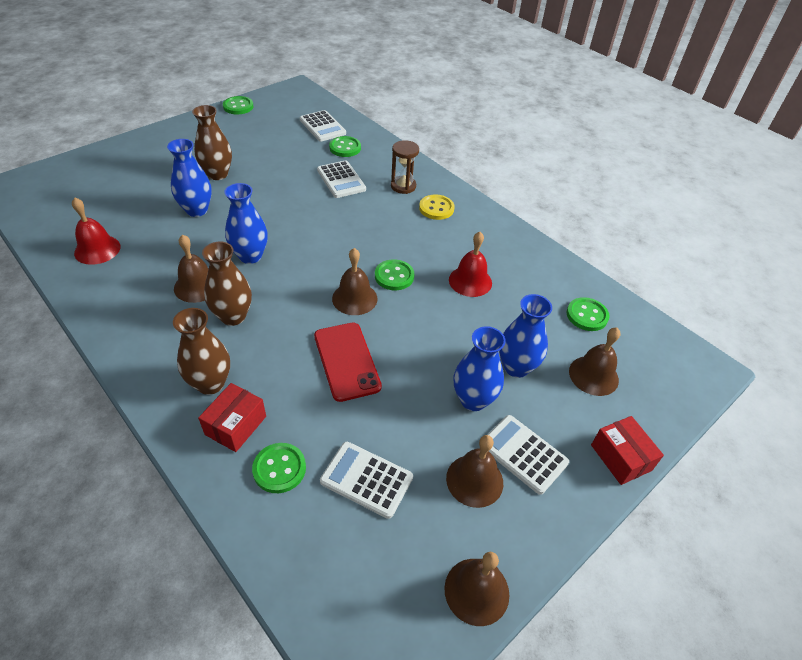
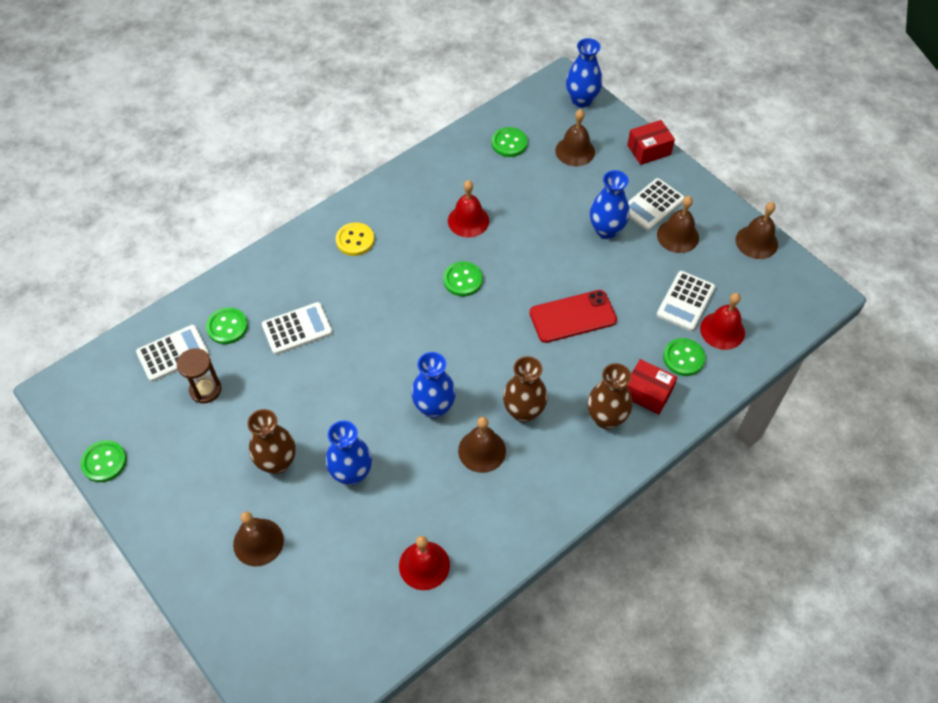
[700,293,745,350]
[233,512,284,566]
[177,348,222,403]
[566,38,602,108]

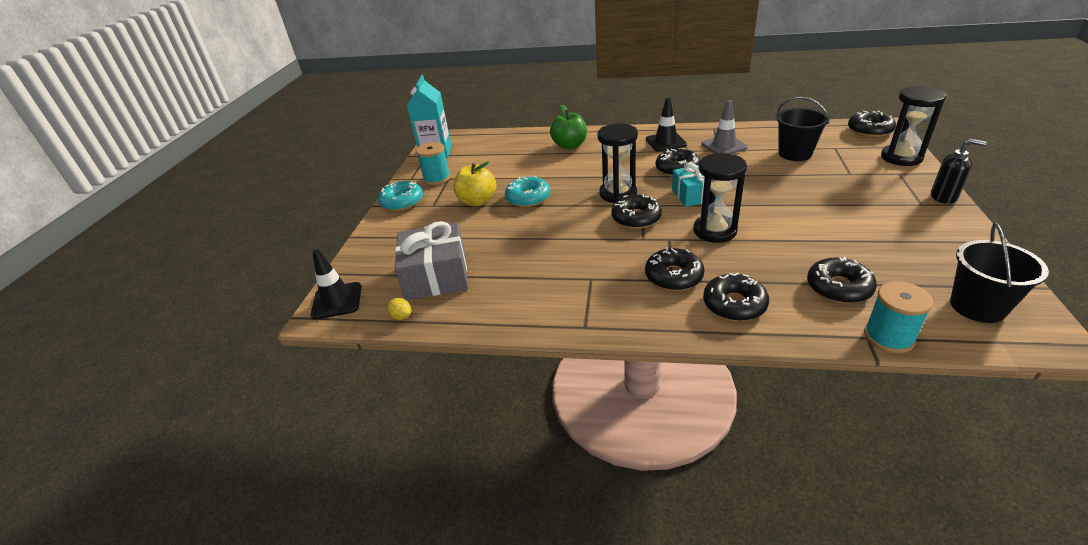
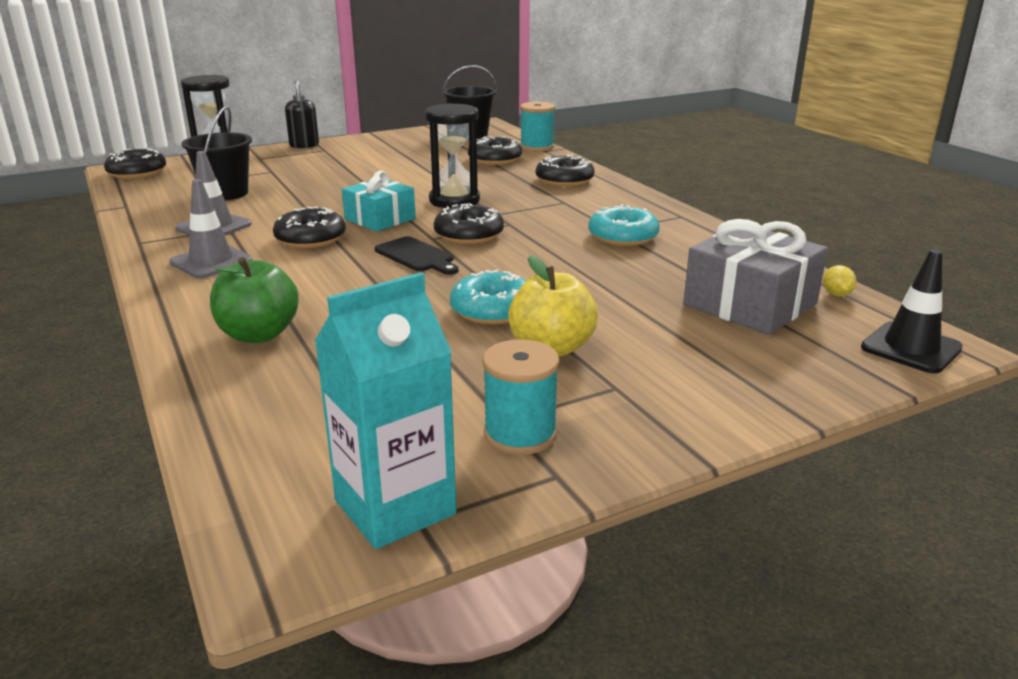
[645,247,705,291] (first image)
[588,204,660,246]
[375,236,459,275]
[170,179,252,278]

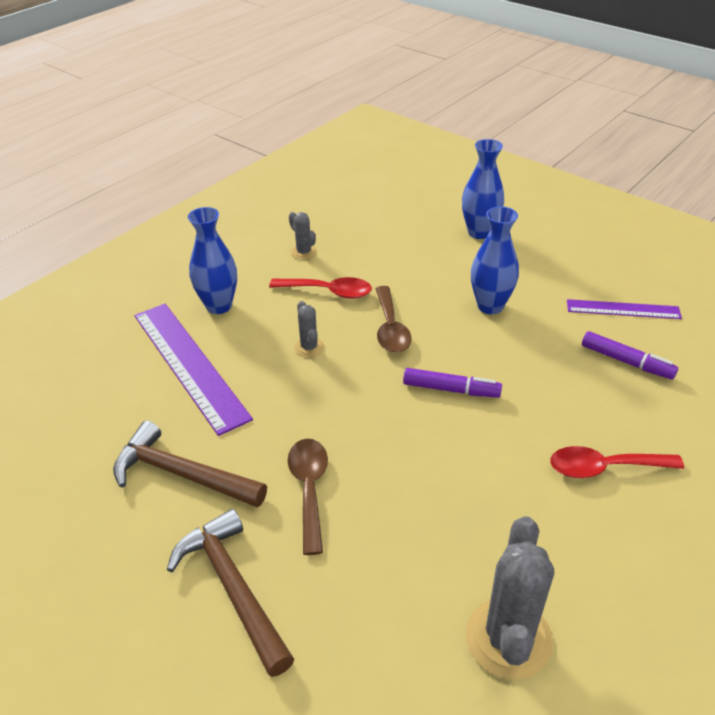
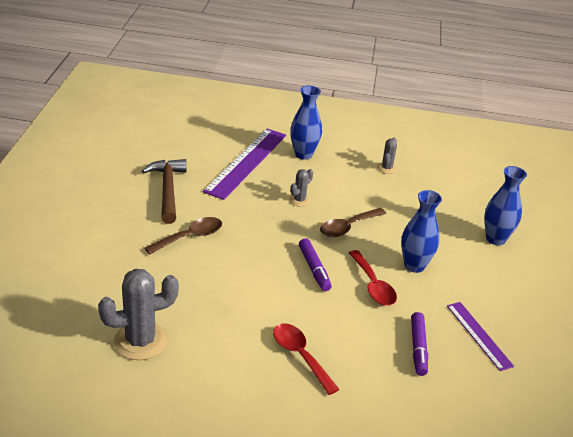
[167,509,294,677] (first image)
[349,250,397,306]

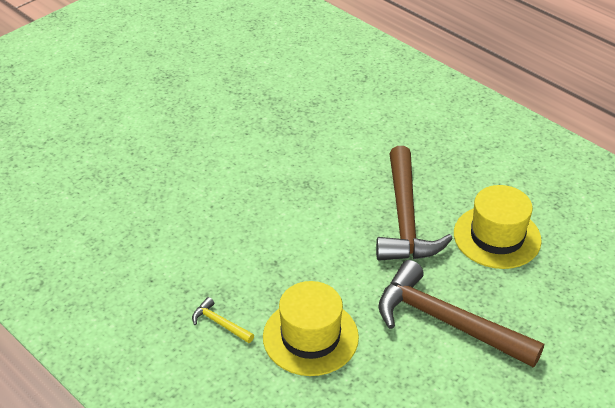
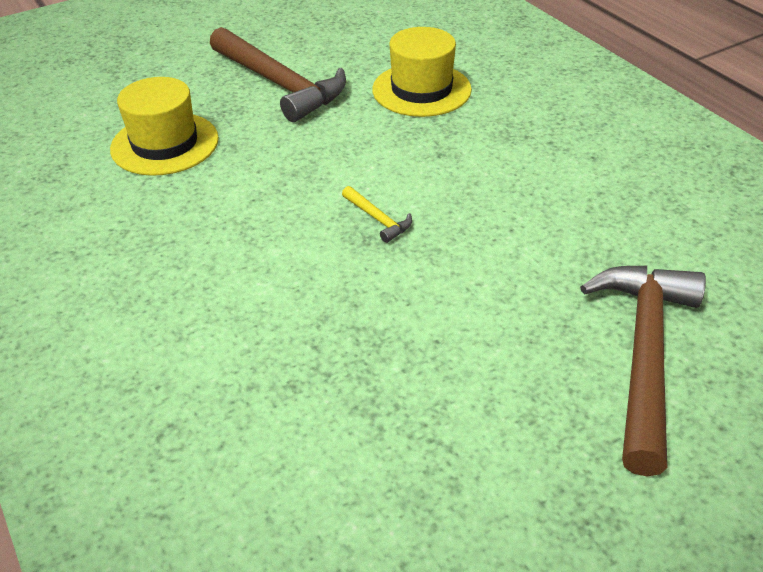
[342,186,412,243]
[580,266,706,477]

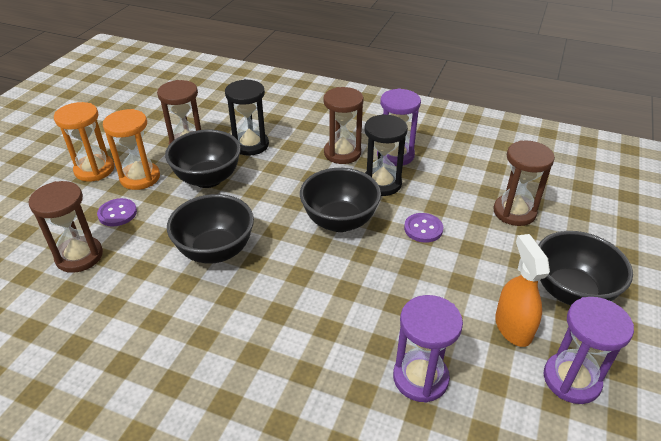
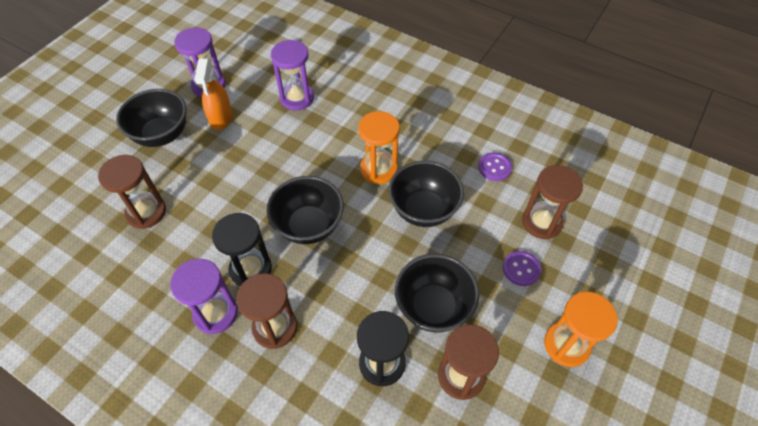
[358,111,400,184]
[478,152,512,181]

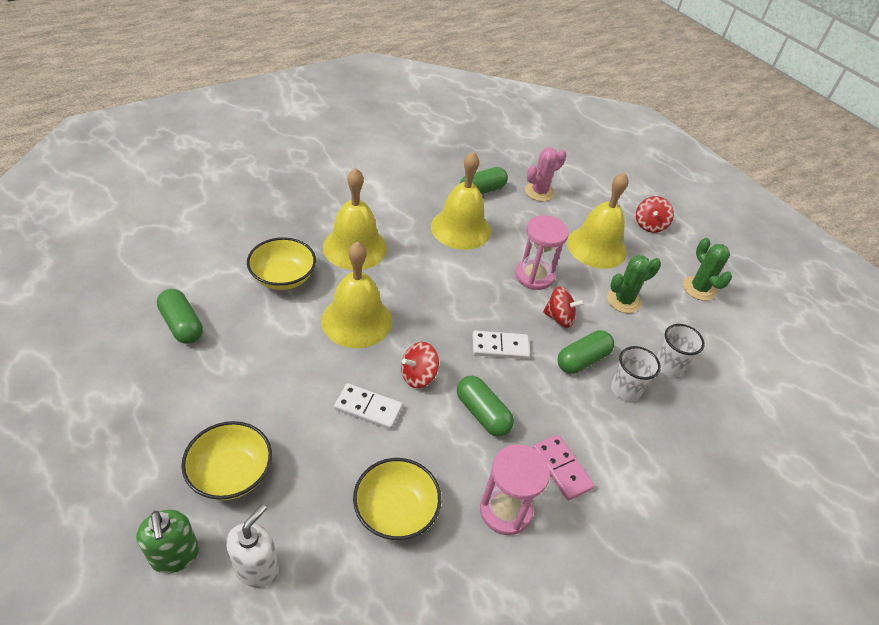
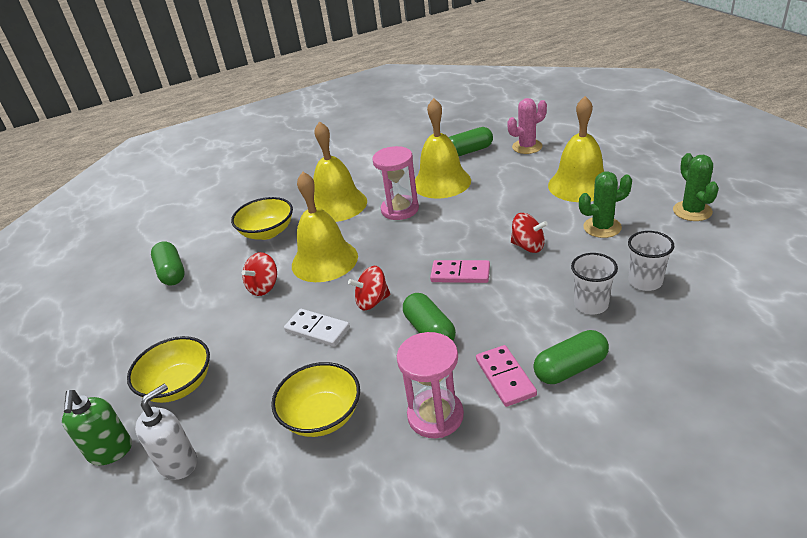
[372,146,419,220]
[533,330,609,384]
[242,252,277,296]
[430,260,490,283]

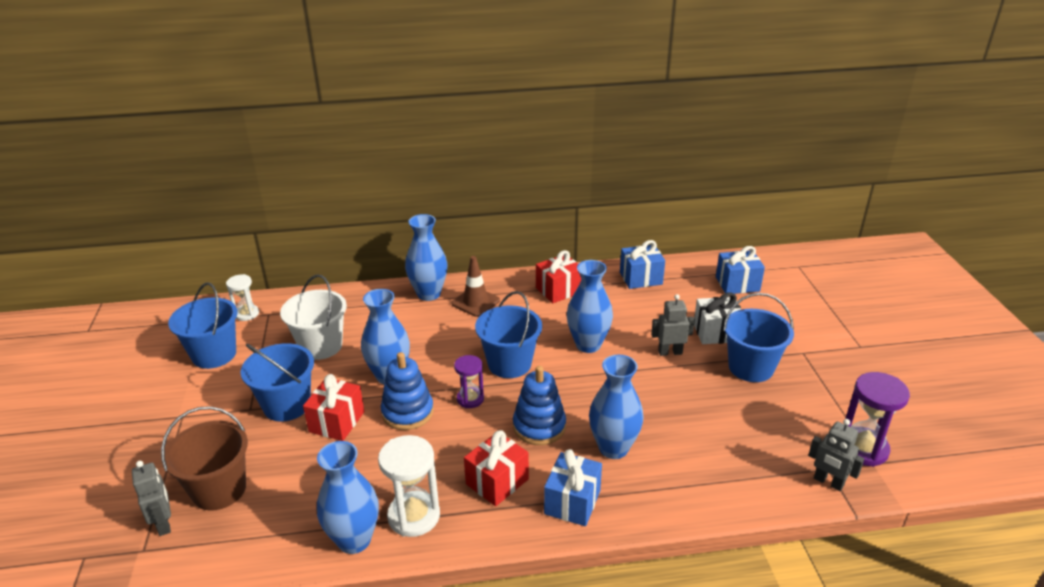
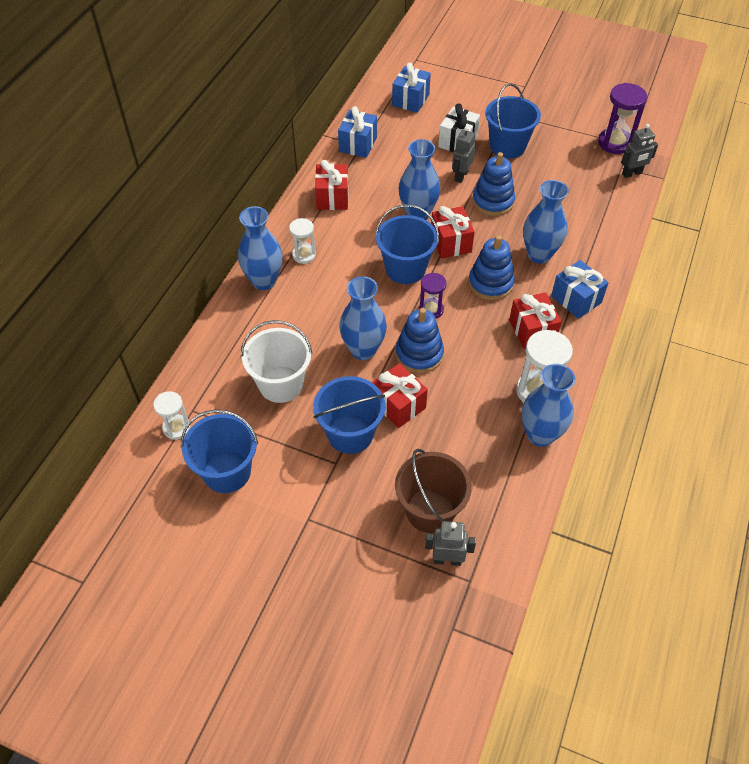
[431,206,475,259]
[472,152,515,216]
[289,218,316,264]

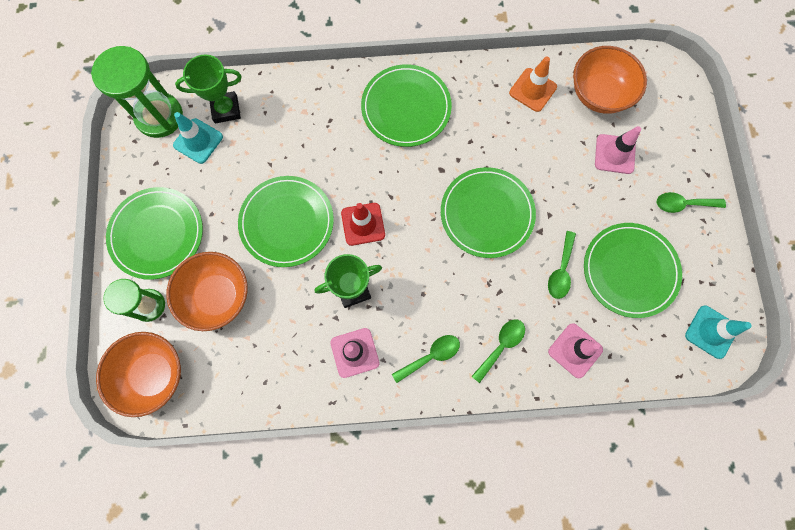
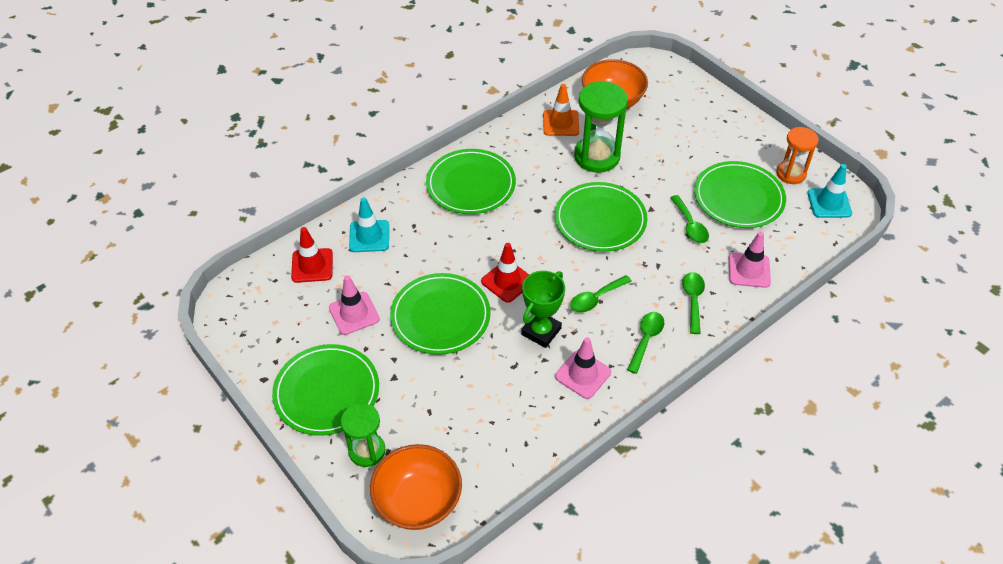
[166,252,248,331] (first image)
[776,127,819,184]
[574,81,628,173]
[349,197,389,252]
[329,275,380,335]
[570,275,632,313]
[291,227,333,283]

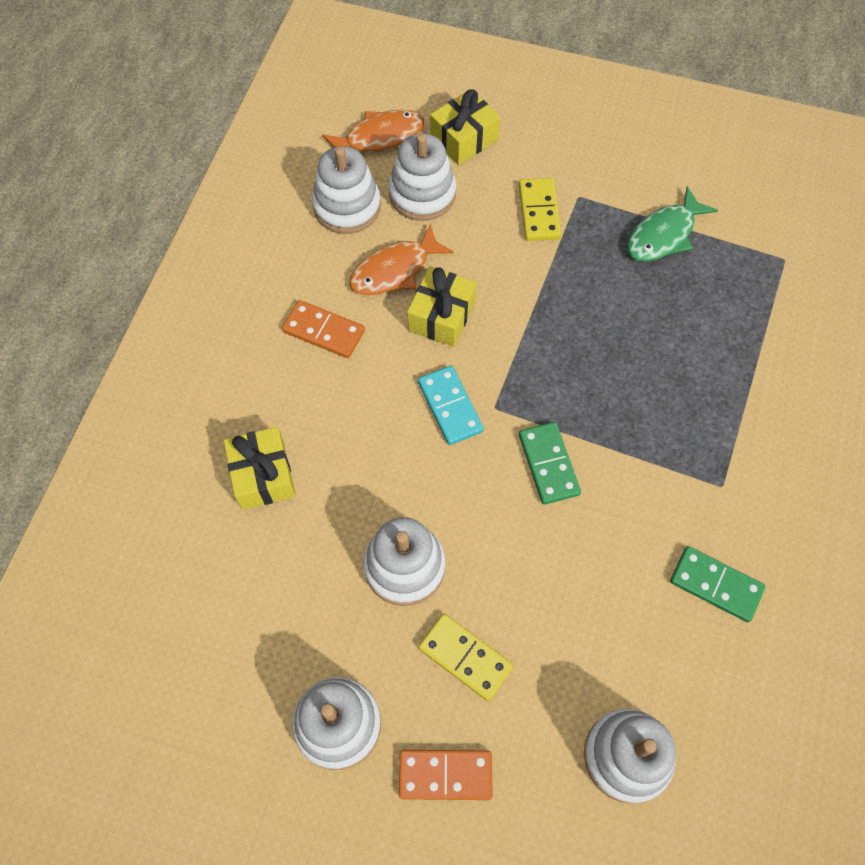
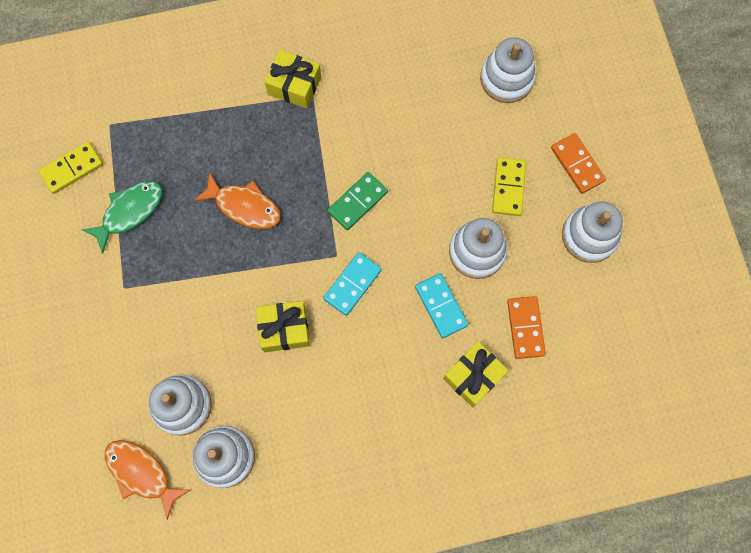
[670,546,765,622] (first image)
[415,273,468,338]
[507,296,546,359]
[194,172,281,229]
[265,50,321,109]
[38,141,103,194]
[81,181,162,254]

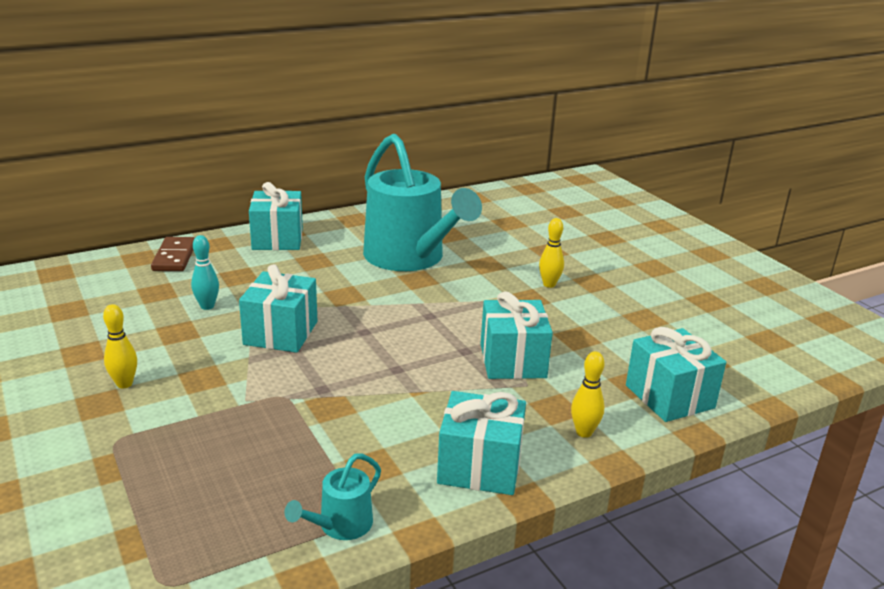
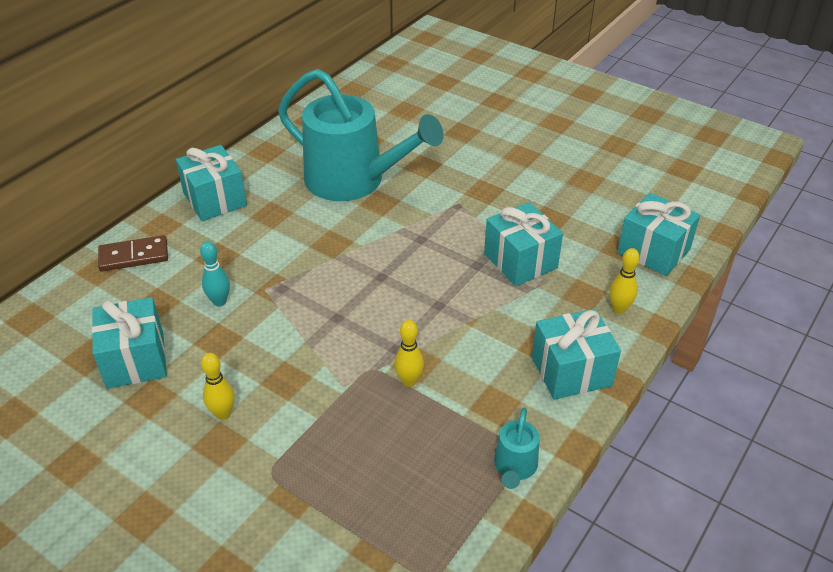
[92,297,167,389]
[394,320,424,387]
[98,235,168,272]

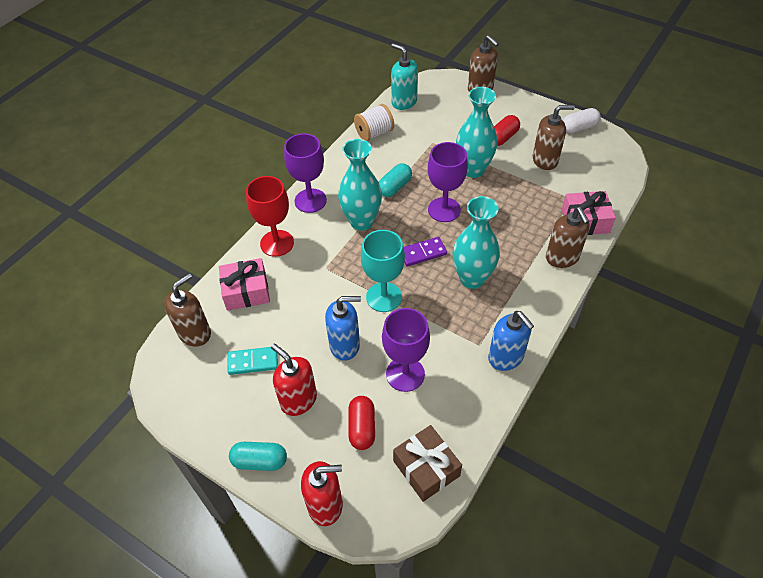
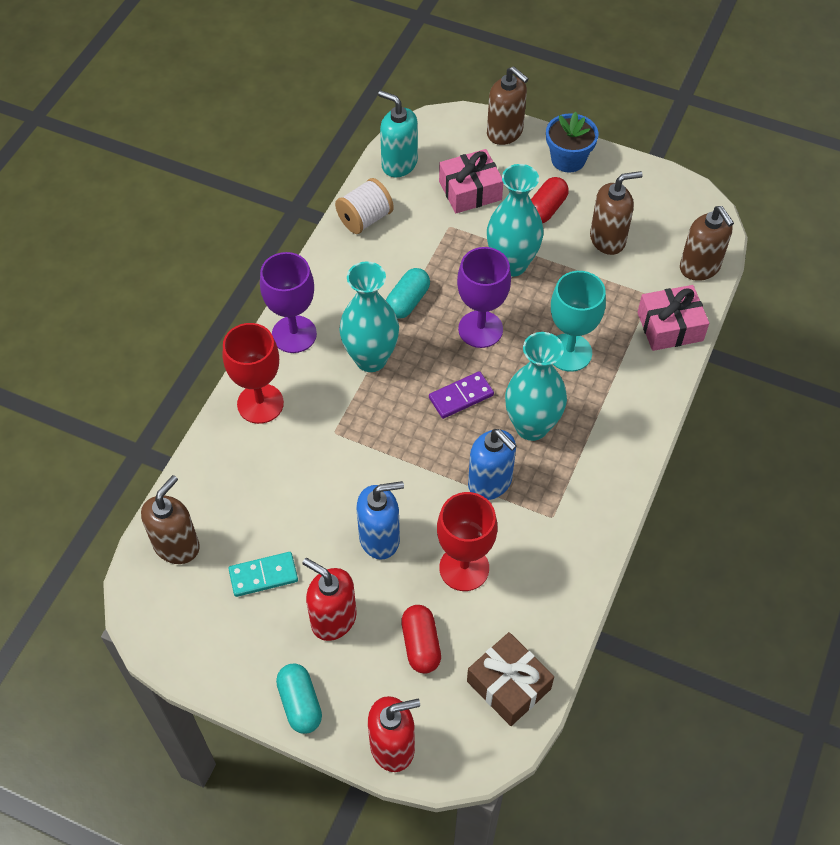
[563,108,601,133] (first image)
[546,112,599,173]
[439,149,503,213]
[551,271,606,372]
[468,429,517,500]
[680,206,734,281]
[437,492,498,591]
[276,664,322,734]

